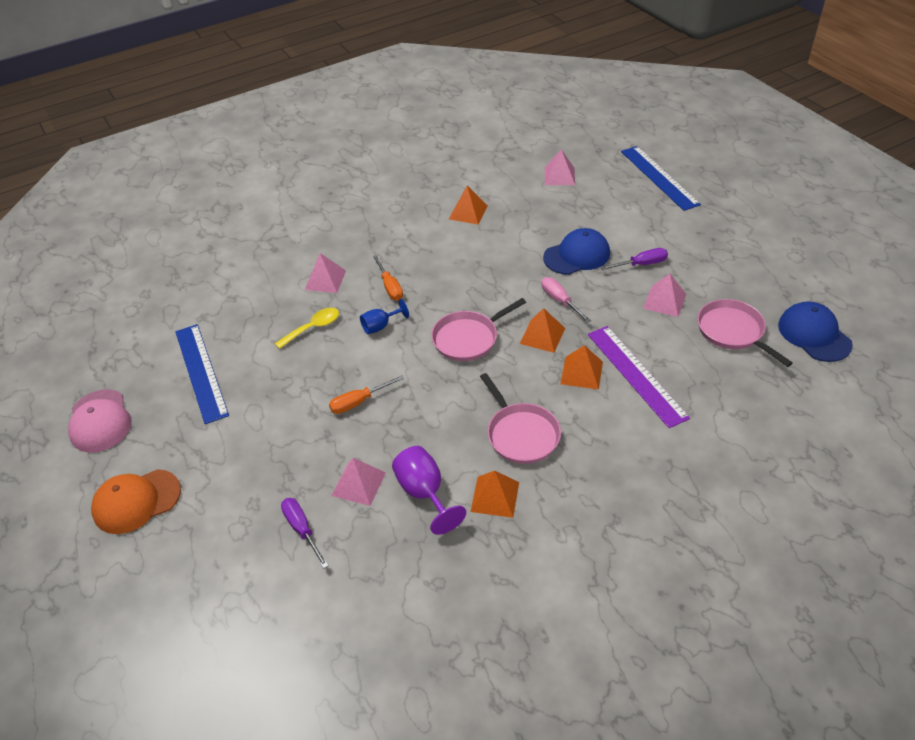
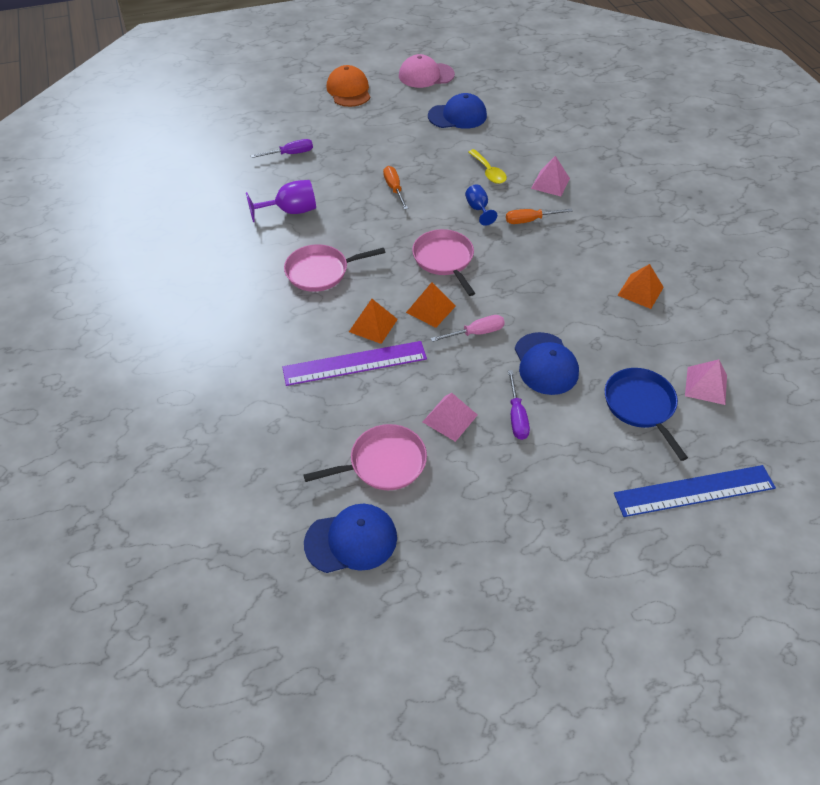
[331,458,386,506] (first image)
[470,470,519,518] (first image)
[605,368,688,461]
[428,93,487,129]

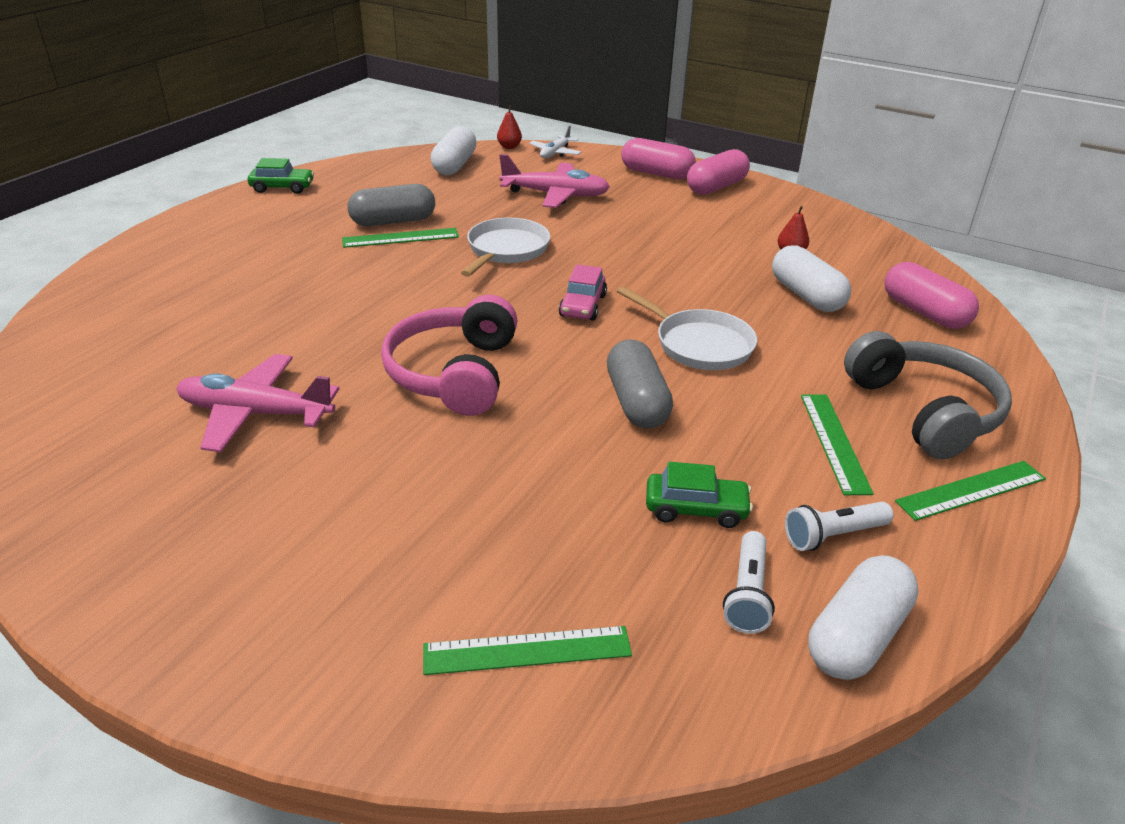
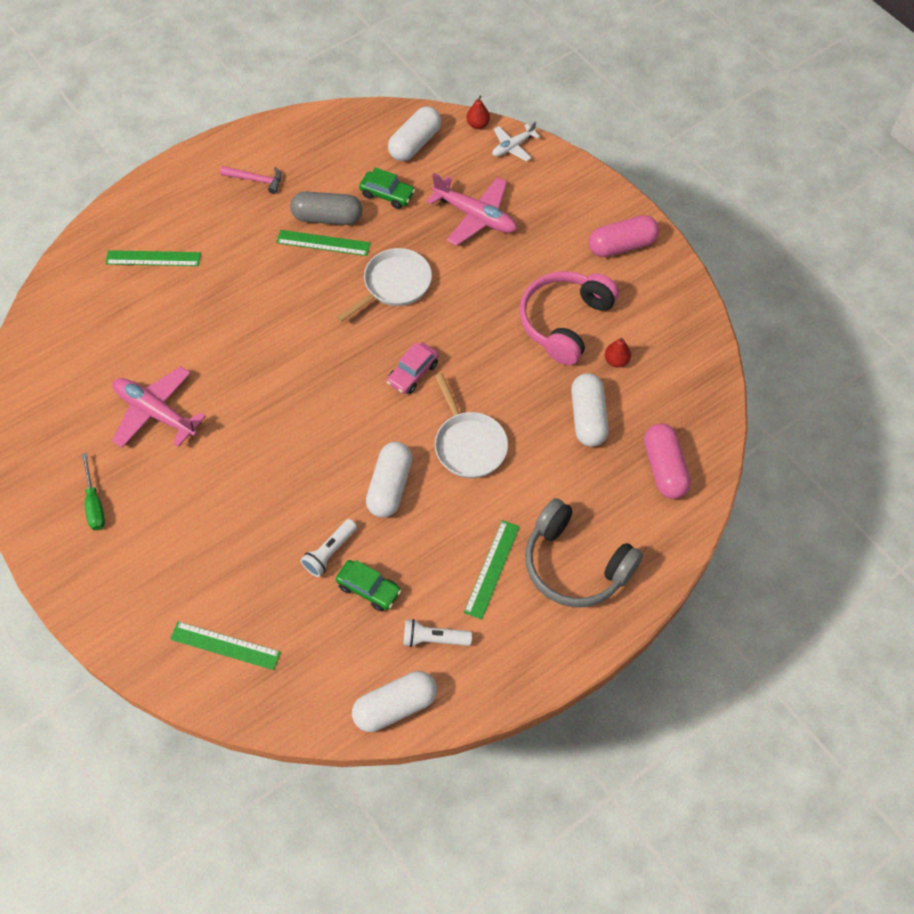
[621,138,696,179] (first image)
[82,453,105,530]
[220,166,282,194]
[359,167,415,209]
[519,271,619,365]
[301,519,357,577]
[105,250,201,266]
[366,442,413,518]
[525,498,643,607]

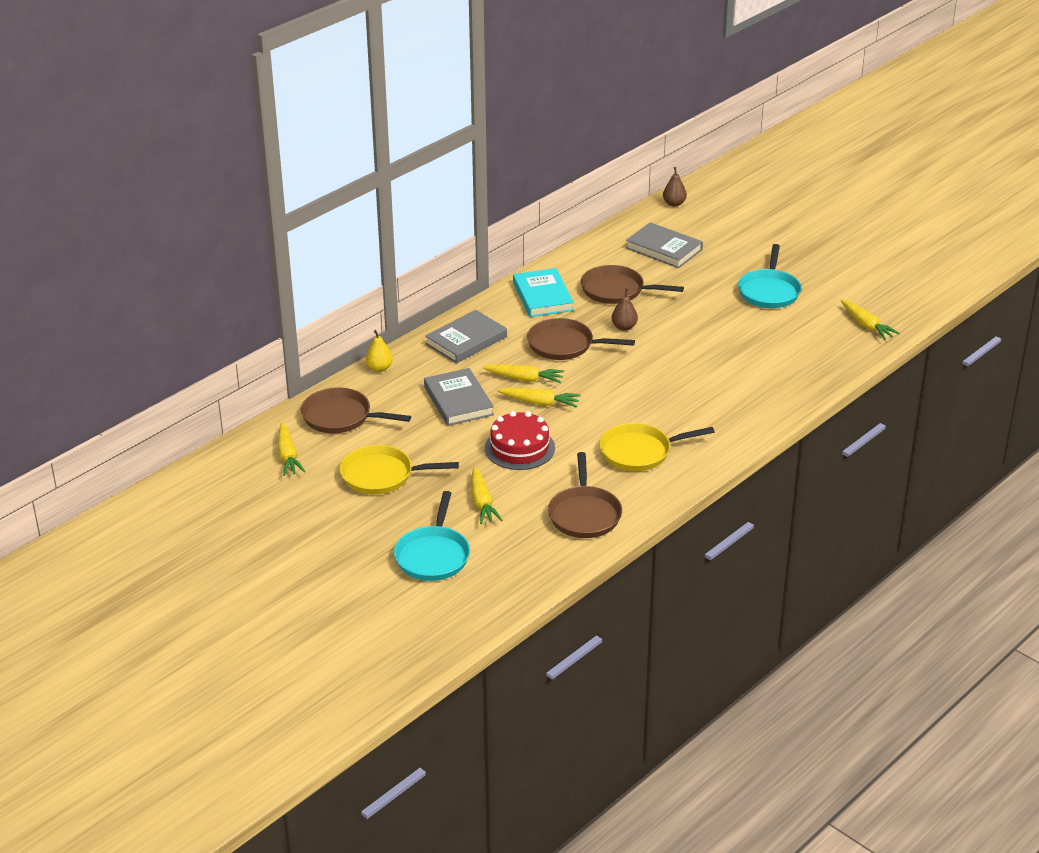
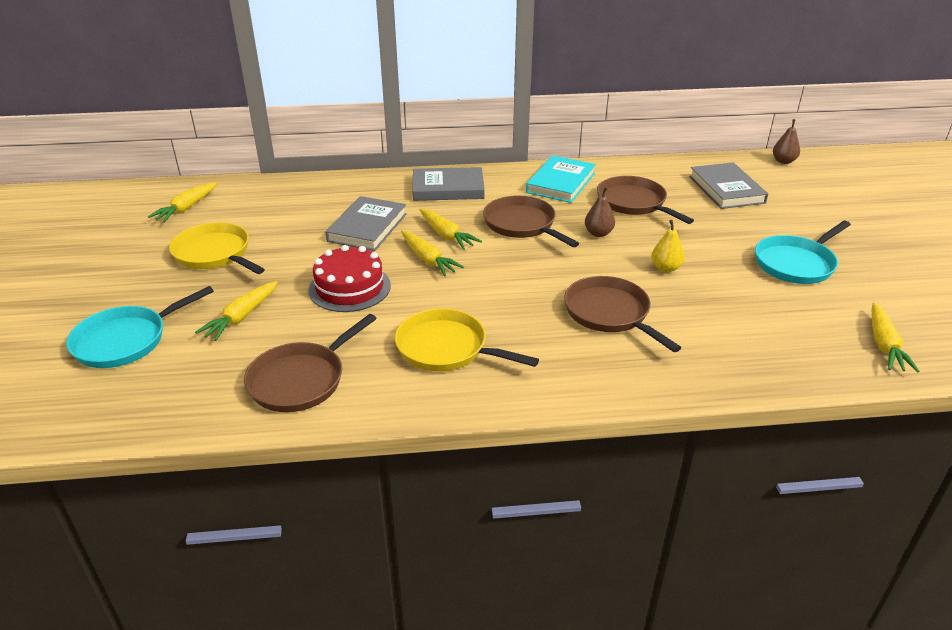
[564,276,681,352]
[651,220,685,273]

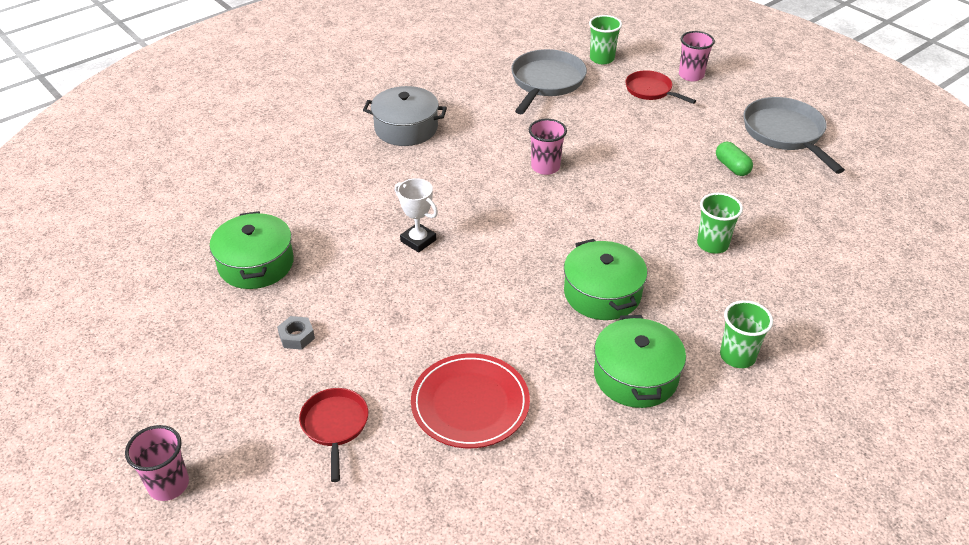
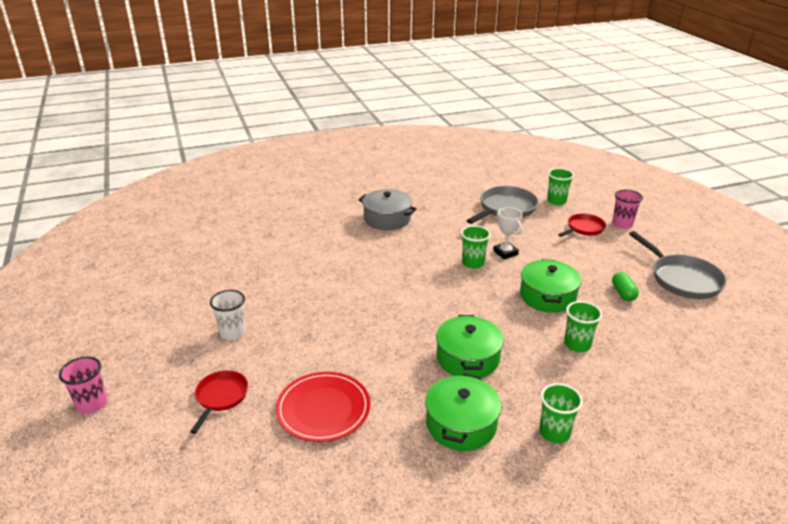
[520,259,582,313]
[493,207,523,259]
[210,290,246,340]
[461,225,491,269]
[558,213,606,237]
[629,231,727,299]

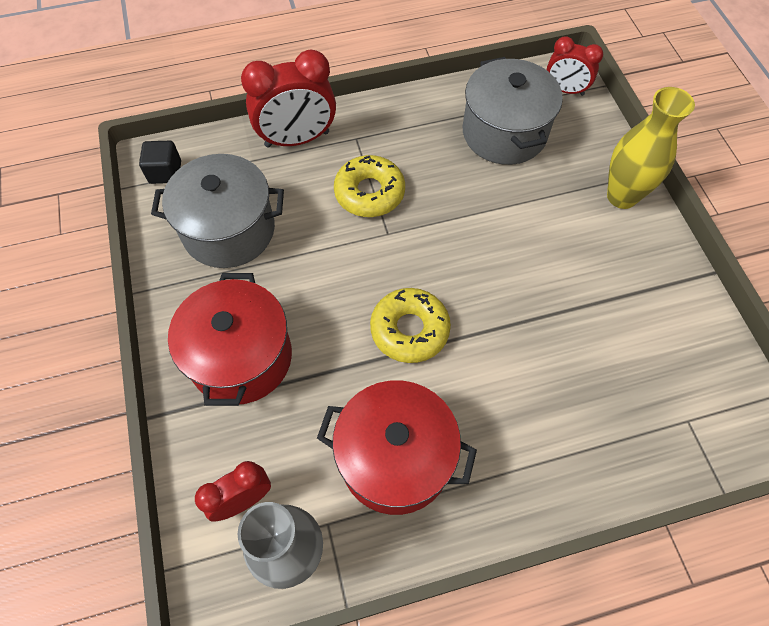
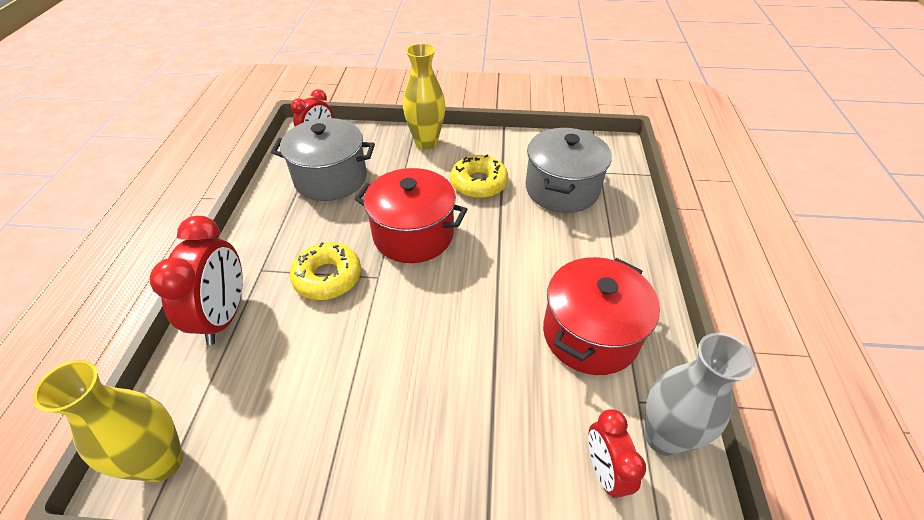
[526,128,612,213]
[355,168,467,263]
[450,155,508,198]
[33,360,183,482]

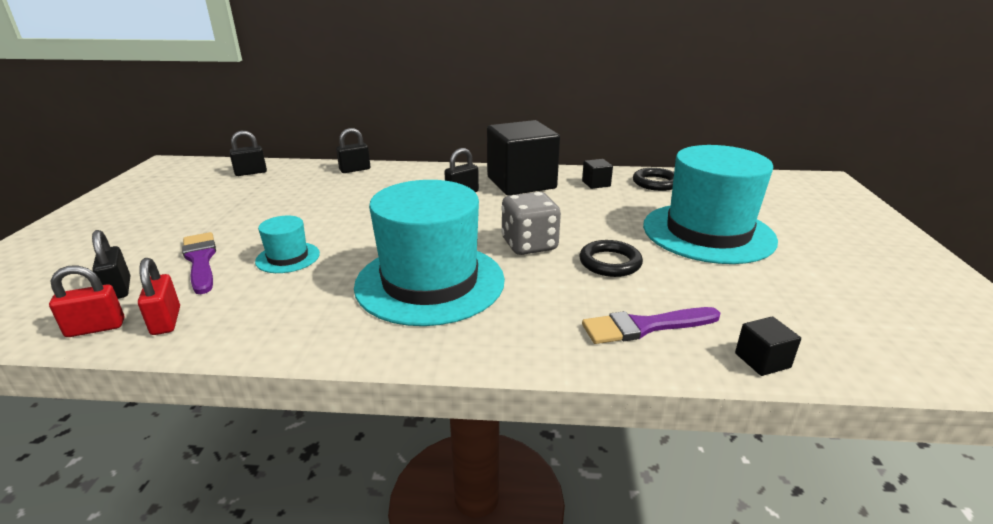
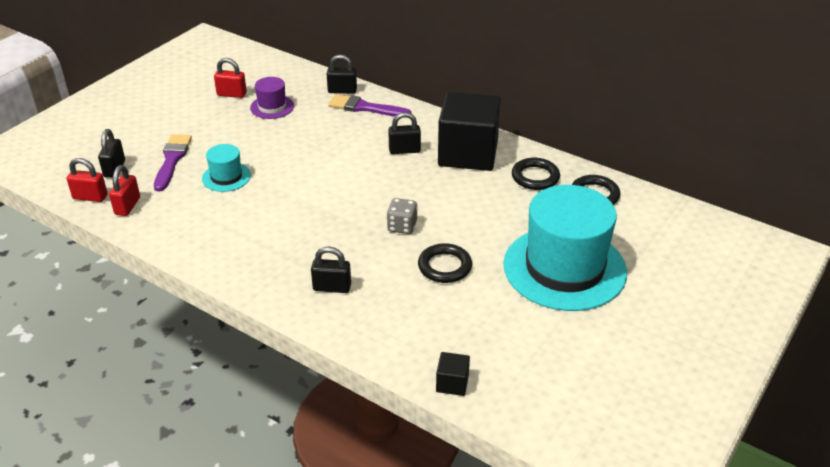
[354,180,505,326] (first image)
[214,58,247,98]
[250,77,294,119]
[311,246,351,293]
[328,94,411,118]
[512,158,560,190]
[387,198,418,234]

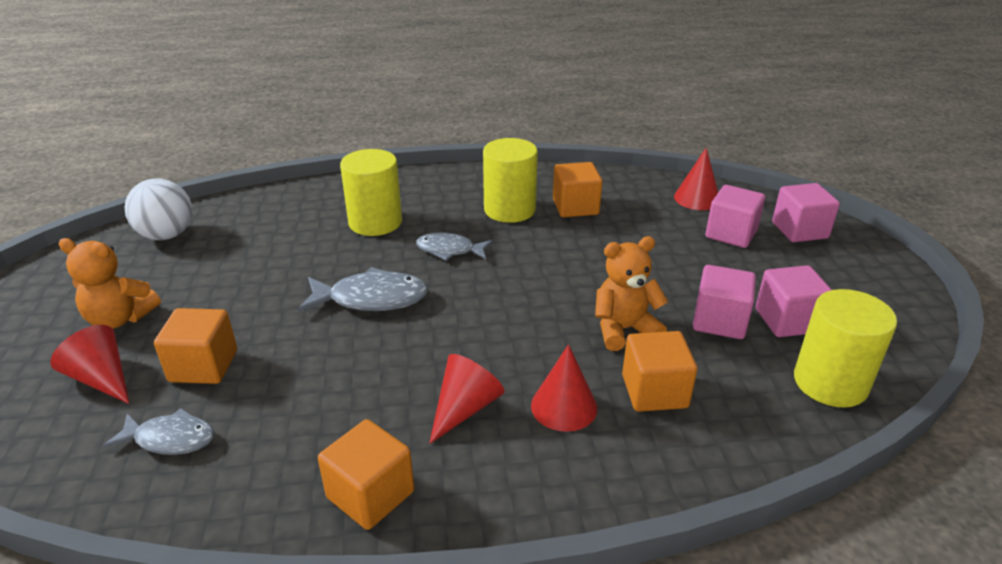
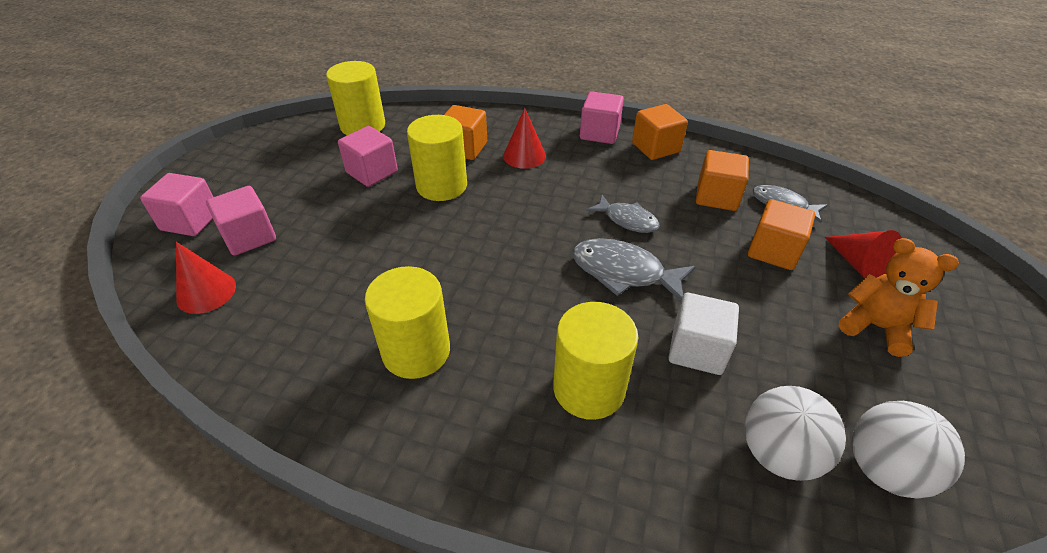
[429,354,505,444] (first image)
[668,293,739,375]
[745,386,846,481]
[586,195,660,233]
[696,150,749,211]
[580,91,624,144]
[407,115,467,201]

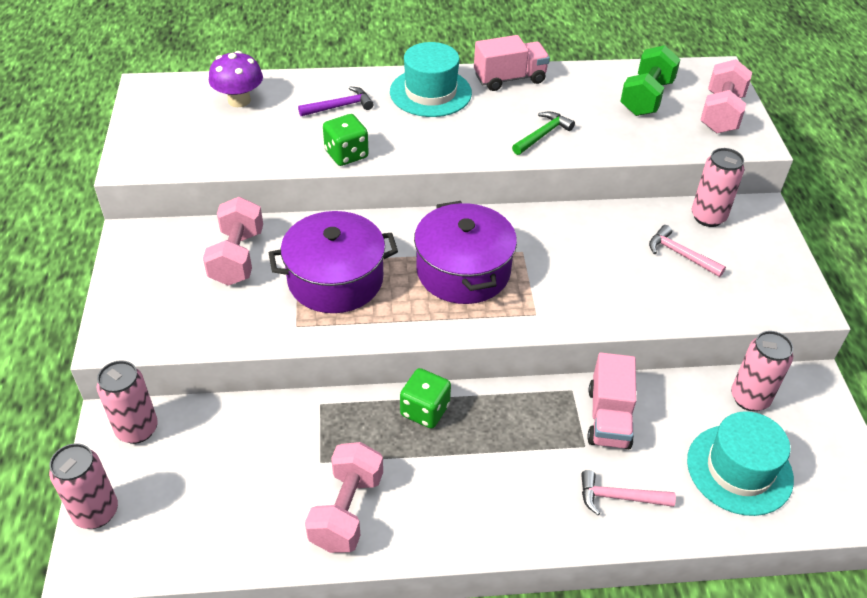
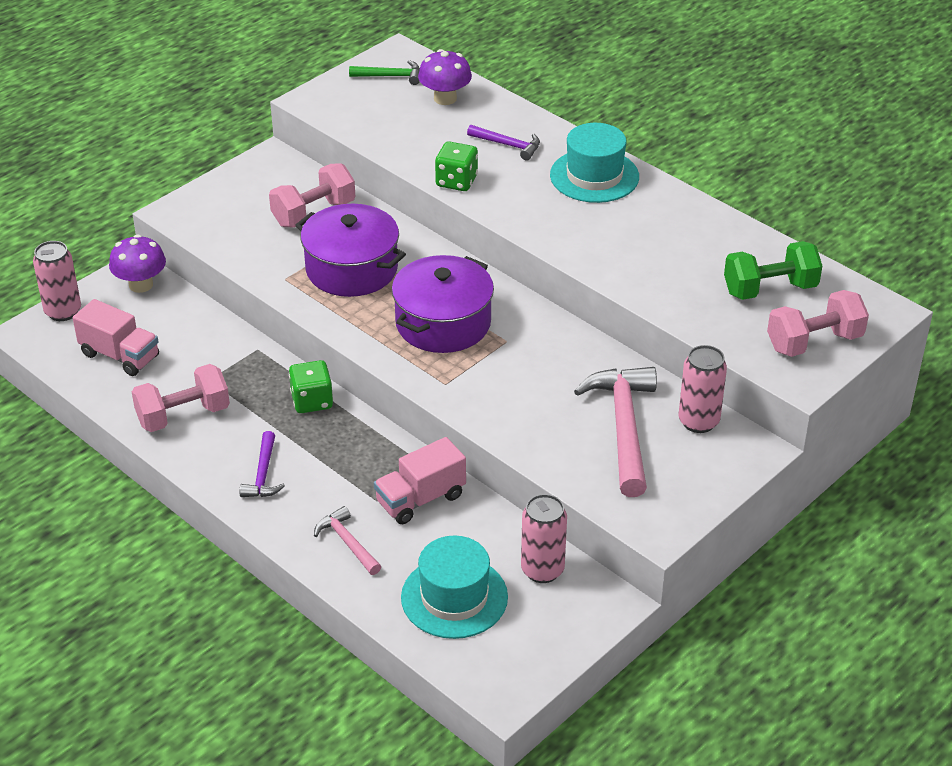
[240,431,285,497]
[73,299,159,376]
[349,60,420,85]
[109,234,166,293]
[574,367,657,497]

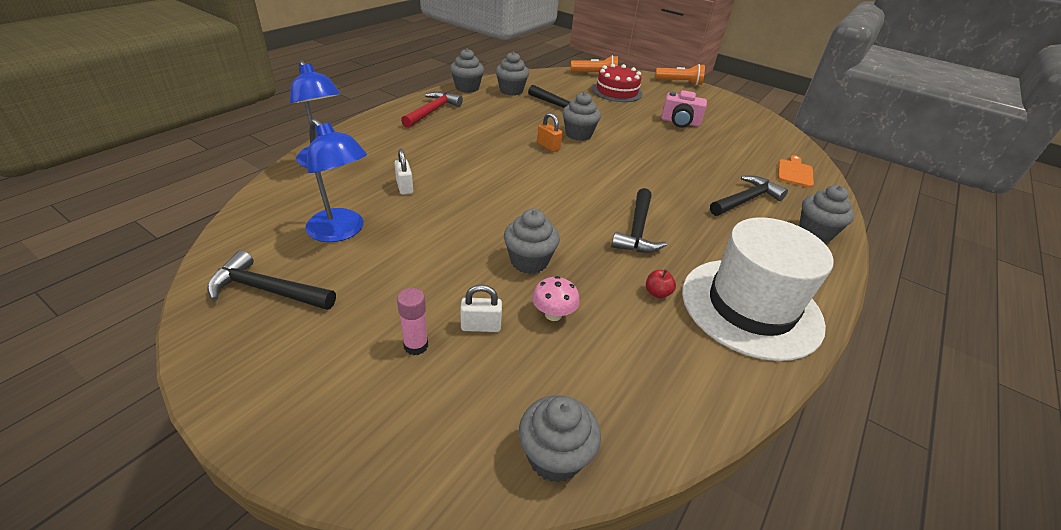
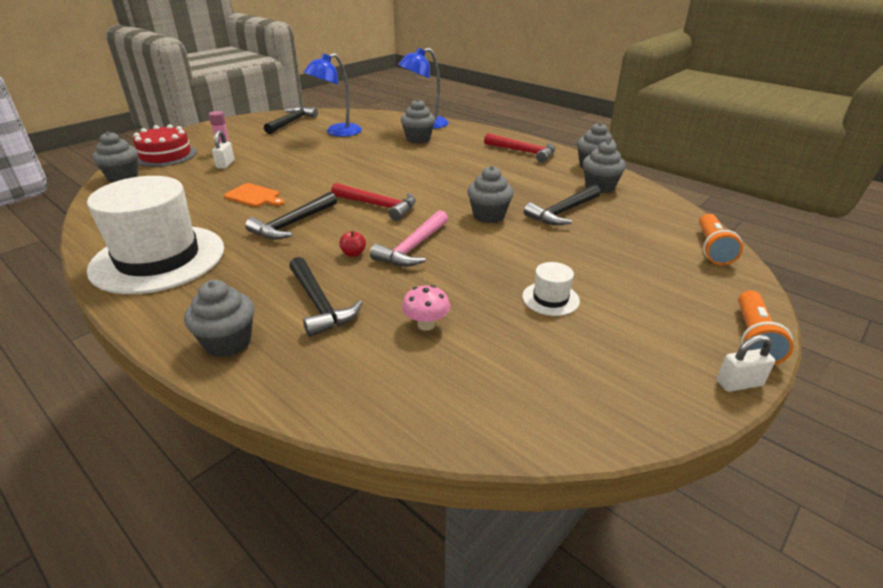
[537,113,562,152] (first image)
[331,183,416,221]
[370,210,448,267]
[717,335,775,392]
[401,99,435,143]
[402,285,450,331]
[133,124,197,167]
[339,231,366,257]
[224,183,285,207]
[522,262,580,316]
[245,192,337,240]

